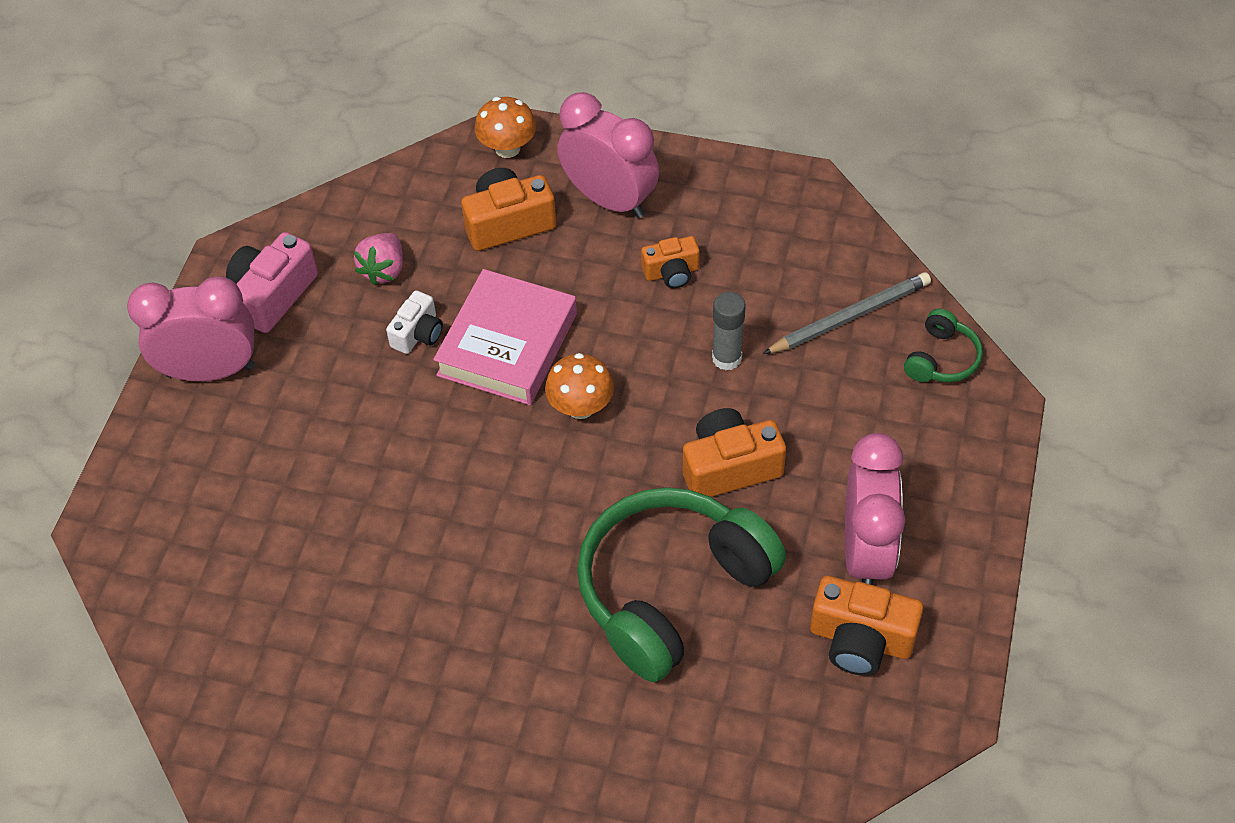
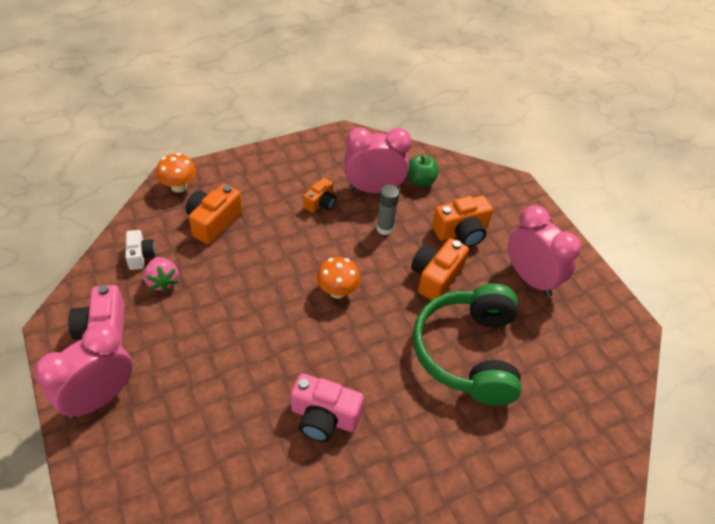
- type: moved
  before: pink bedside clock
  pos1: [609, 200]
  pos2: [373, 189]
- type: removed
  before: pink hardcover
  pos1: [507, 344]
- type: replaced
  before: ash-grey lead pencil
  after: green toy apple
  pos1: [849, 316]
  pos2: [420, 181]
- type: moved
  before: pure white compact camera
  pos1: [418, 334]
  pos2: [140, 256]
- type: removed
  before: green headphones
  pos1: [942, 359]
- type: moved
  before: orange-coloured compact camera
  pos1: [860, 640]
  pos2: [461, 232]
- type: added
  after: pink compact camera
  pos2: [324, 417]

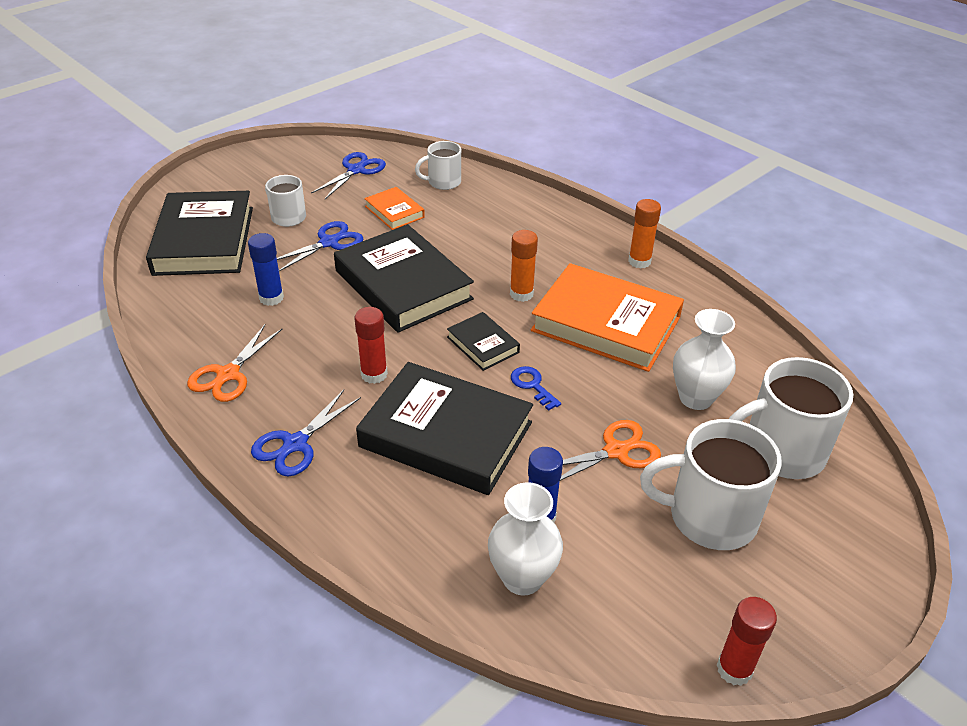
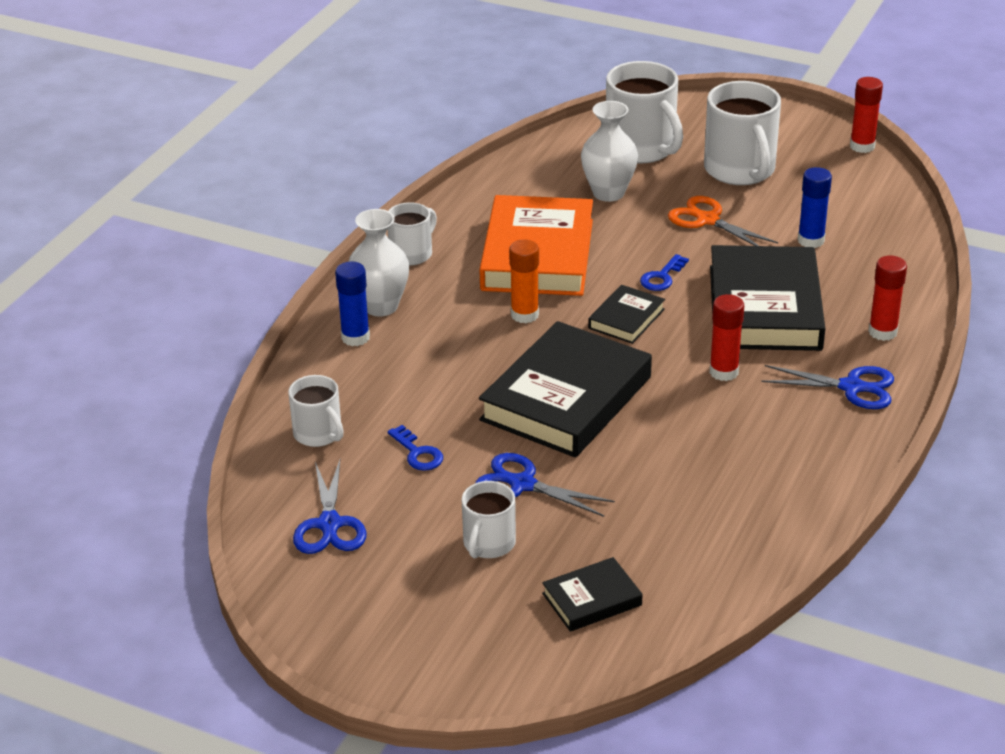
- type: turned
  before: royal blue scissors
  pos1: [356, 170]
  pos2: [329, 524]
  turn: -105
- type: replaced
  before: orange-coloured hardcover
  after: royal blue latchkey
  pos1: [394, 212]
  pos2: [418, 453]
- type: resized
  before: black hardcover
  pos1: [204, 240]
  pos2: [592, 599]
  scale: 0.48
- type: replaced
  before: orange-coloured stick of glue
  after: pure white tea mug
  pos1: [639, 261]
  pos2: [412, 254]
- type: moved
  before: royal blue stick of glue
  pos1: [271, 298]
  pos2: [355, 337]
- type: removed
  before: orange-coloured scissors
  pos1: [228, 374]
- type: moved
  before: pure white vase
  pos1: [522, 578]
  pos2: [380, 306]
- type: added
  after: red stick of glue
  pos2: [882, 332]

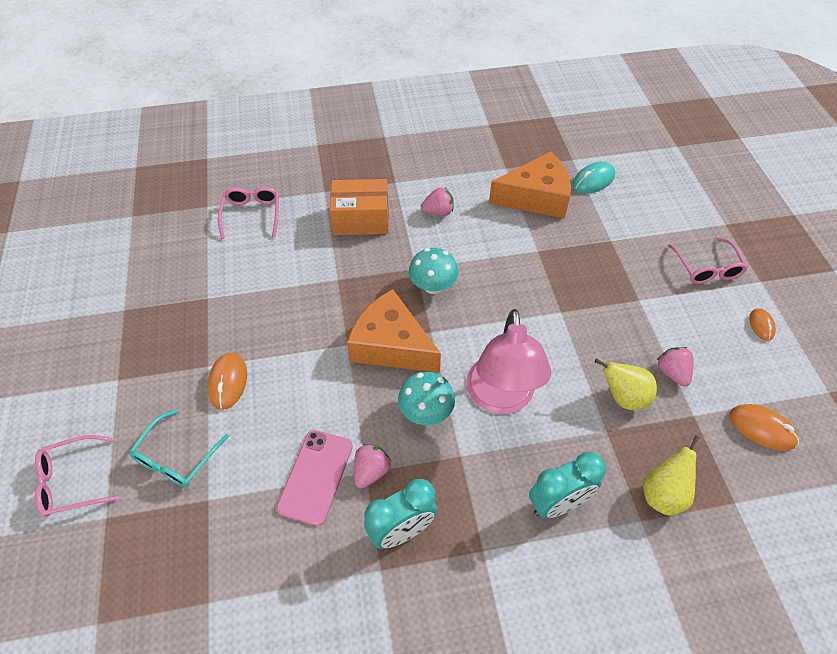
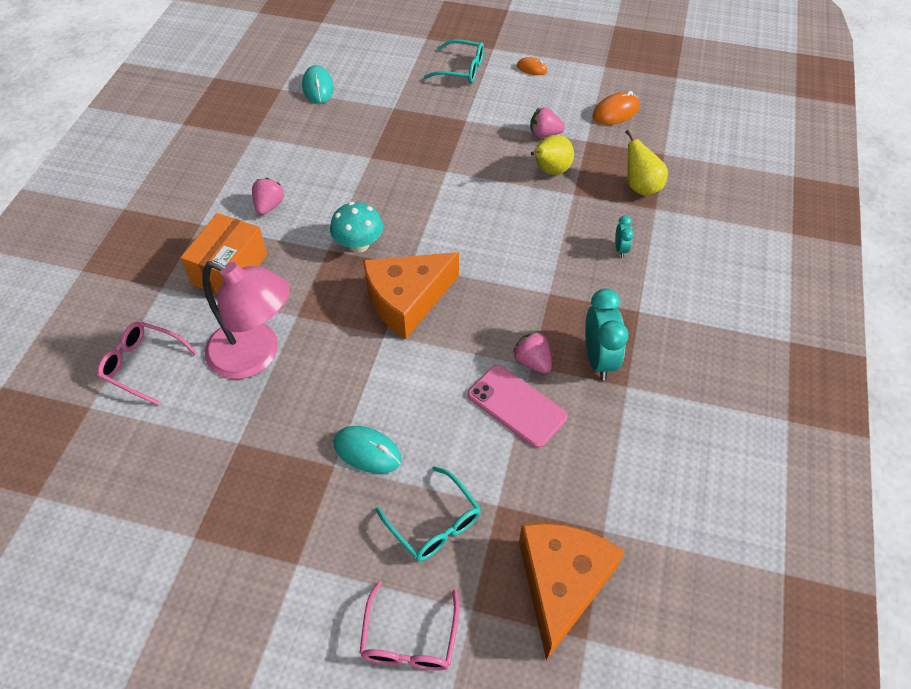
- type: moved
  before: orange-coloured cheese wedge
  pos1: [536, 197]
  pos2: [561, 583]
- type: recoloured
  before: pink eyeglasses
  after: teal eyeglasses
  pos1: [706, 268]
  pos2: [461, 69]
- type: moved
  before: pink reading lamp
  pos1: [501, 398]
  pos2: [255, 355]
- type: recoloured
  before: orange-coloured computer mouse
  after: teal computer mouse
  pos1: [228, 382]
  pos2: [367, 451]
- type: removed
  before: teal fungus
  pos1: [426, 412]
- type: resized
  before: teal bedside clock
  pos1: [558, 503]
  pos2: [620, 249]
  scale: 0.5

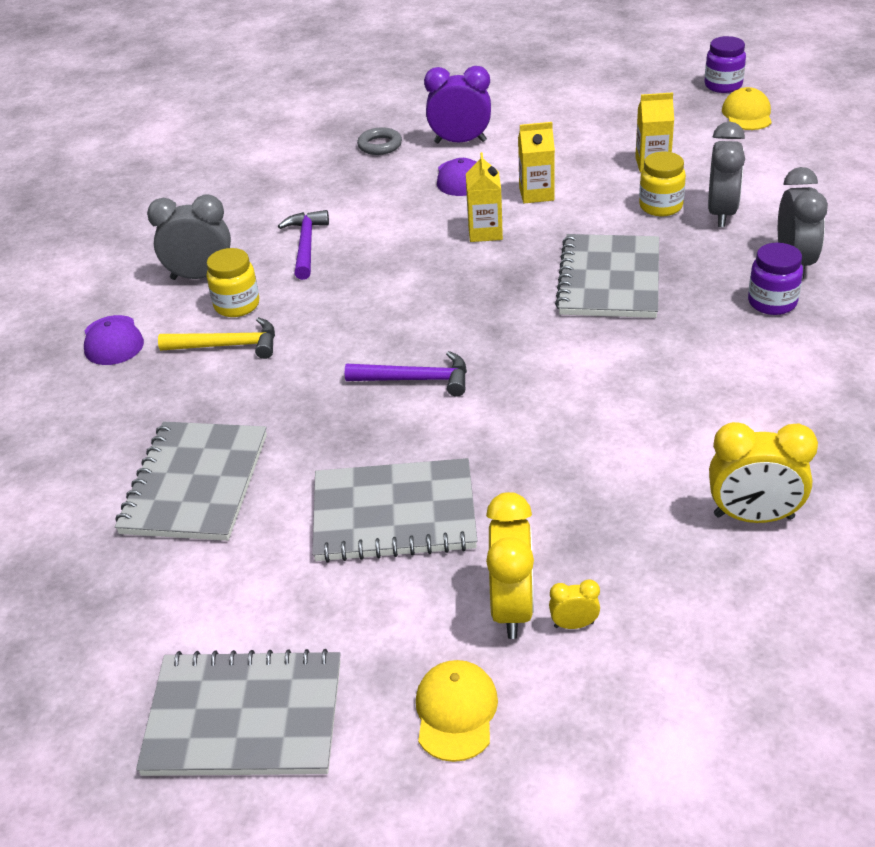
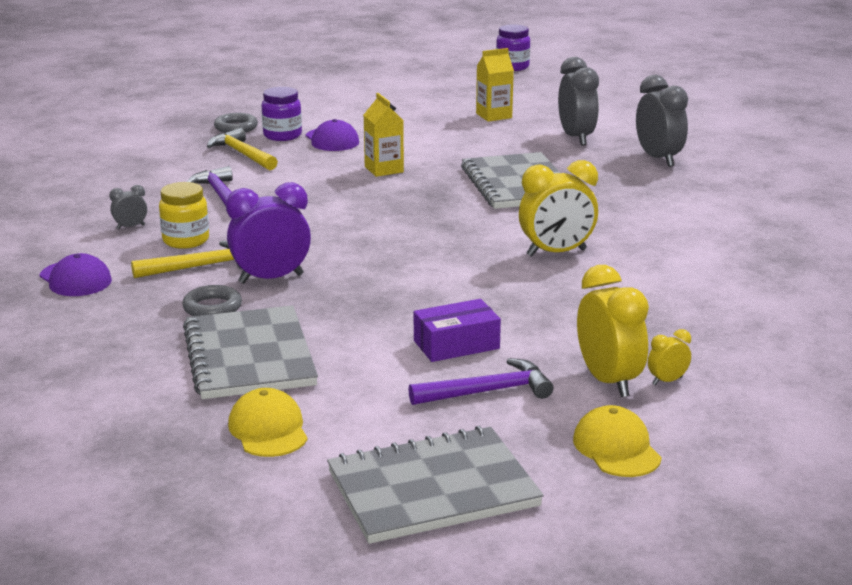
- type: moved
  before: violet bedside clock
  pos1: [460, 142]
  pos2: [271, 278]
- type: moved
  before: yellow baseball cap
  pos1: [747, 114]
  pos2: [268, 429]
- type: removed
  before: yellow juice carton
  pos1: [536, 194]
- type: removed
  before: yellow preserve jar
  pos1: [660, 206]
- type: resized
  before: ash-grey bedside clock
  pos1: [200, 277]
  pos2: [130, 227]
  scale: 0.47
- type: moved
  before: violet preserve jar
  pos1: [772, 302]
  pos2: [282, 135]
- type: moved
  before: violet claw hammer
  pos1: [415, 379]
  pos2: [487, 391]
- type: moved
  before: yellow bedside clock
  pos1: [753, 517]
  pos2: [556, 253]
- type: replaced
  before: ash-grey notebook
  after: violet package
  pos1: [394, 514]
  pos2: [456, 344]
- type: added
  after: yellow claw hammer
  pos2: [242, 154]
- type: added
  after: ash-grey hoop
  pos2: [212, 307]

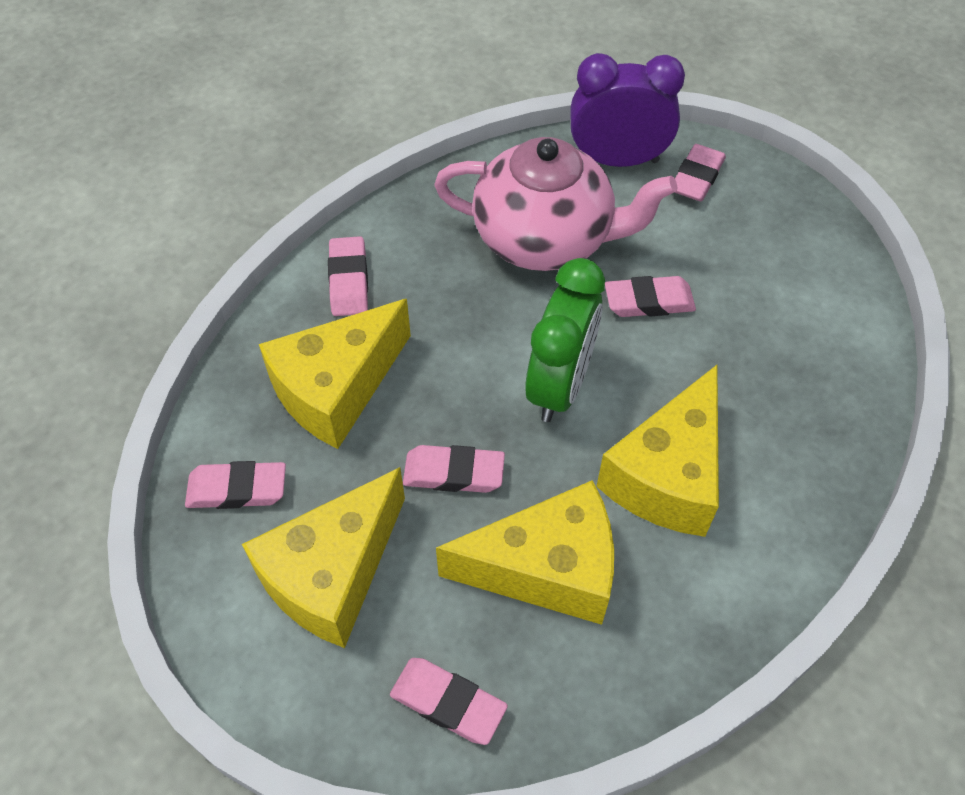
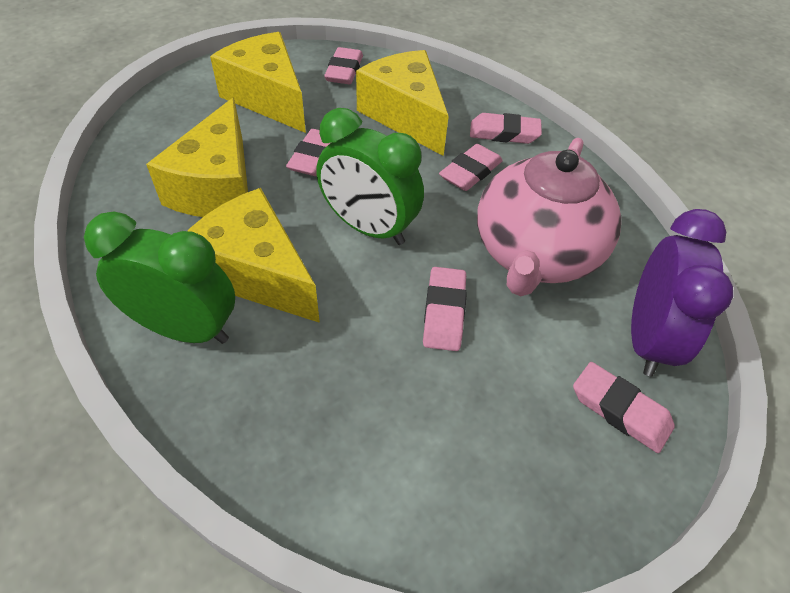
- type: moved
  before: pink eraser
  pos1: [448, 703]
  pos2: [470, 172]
- type: added
  after: green bedside clock
  pos2: [185, 329]

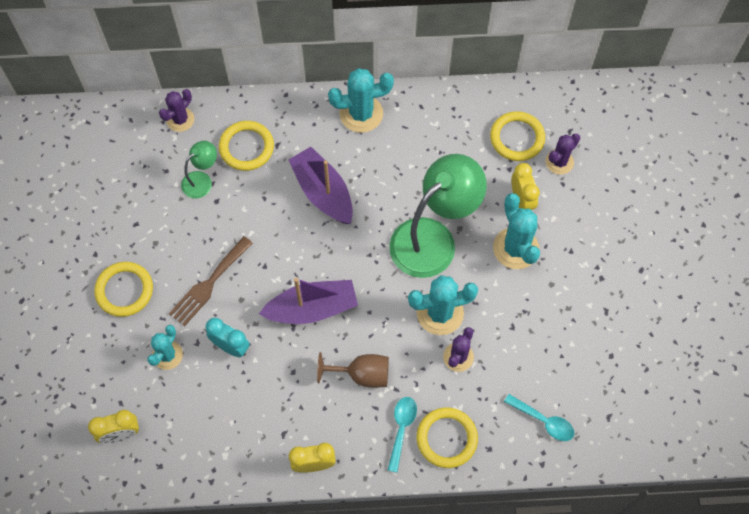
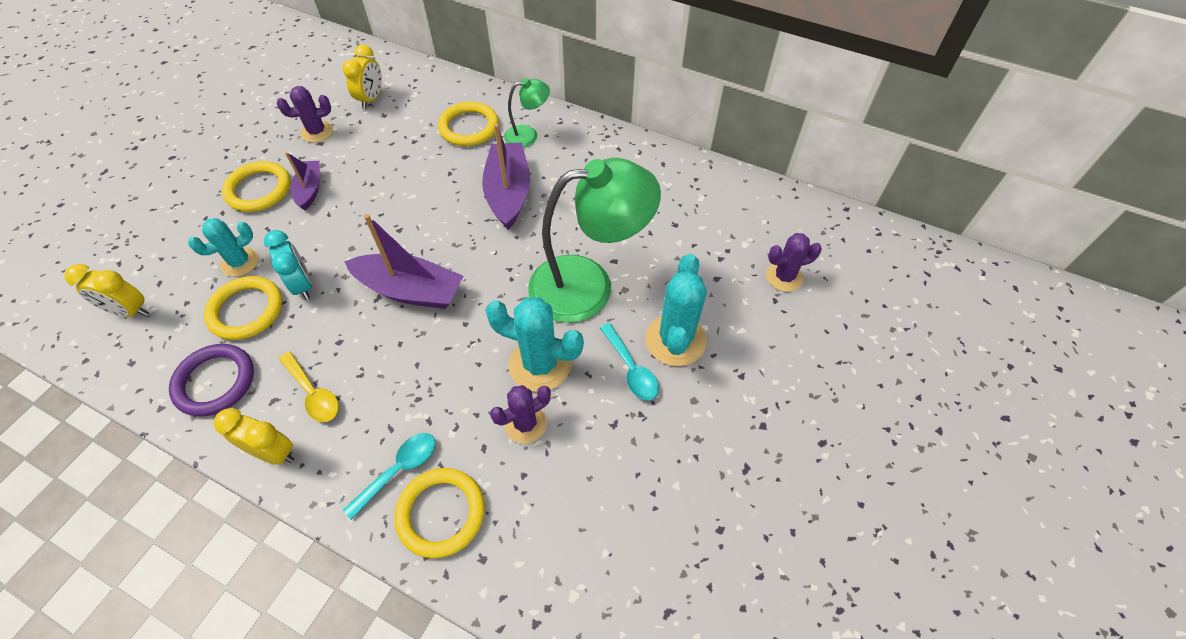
- type: removed
  before: teal prickly plant
  pos1: [361, 114]
- type: moved
  before: violet prickly plant
  pos1: [180, 119]
  pos2: [317, 132]
- type: moved
  before: yellow hoop
  pos1: [517, 138]
  pos2: [246, 310]
- type: moved
  before: green reading lamp
  pos1: [202, 180]
  pos2: [528, 135]
- type: moved
  before: yellow bedside clock
  pos1: [521, 200]
  pos2: [371, 99]
- type: removed
  before: brown dinner fork
  pos1: [209, 284]
- type: removed
  before: brown chalice
  pos1: [362, 374]
- type: moved
  before: teal tablespoon
  pos1: [543, 421]
  pos2: [631, 369]
- type: added
  after: violet sailboat
  pos2: [310, 189]
- type: added
  after: violet hoop
  pos2: [215, 382]
- type: added
  after: yellow tablespoon
  pos2: [313, 393]

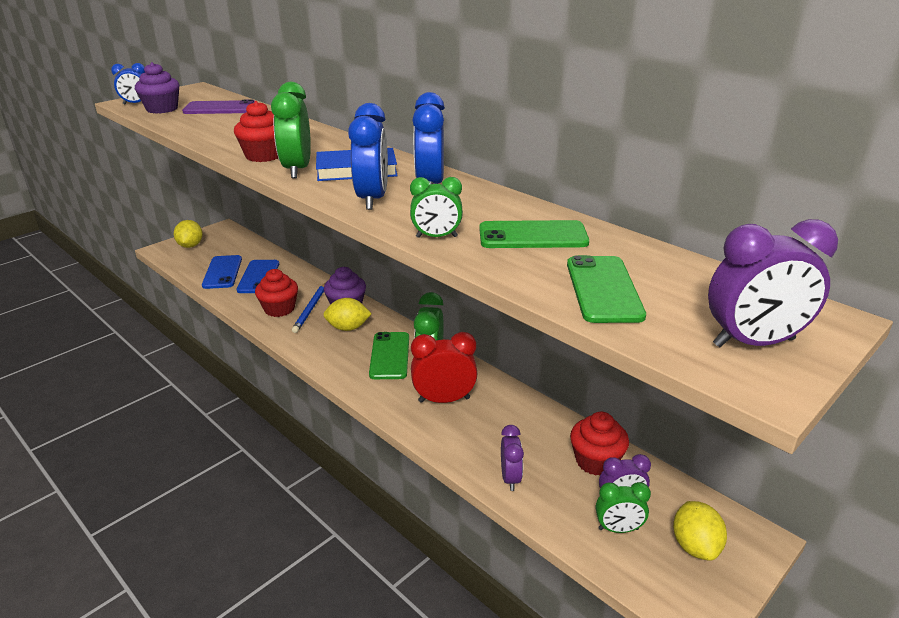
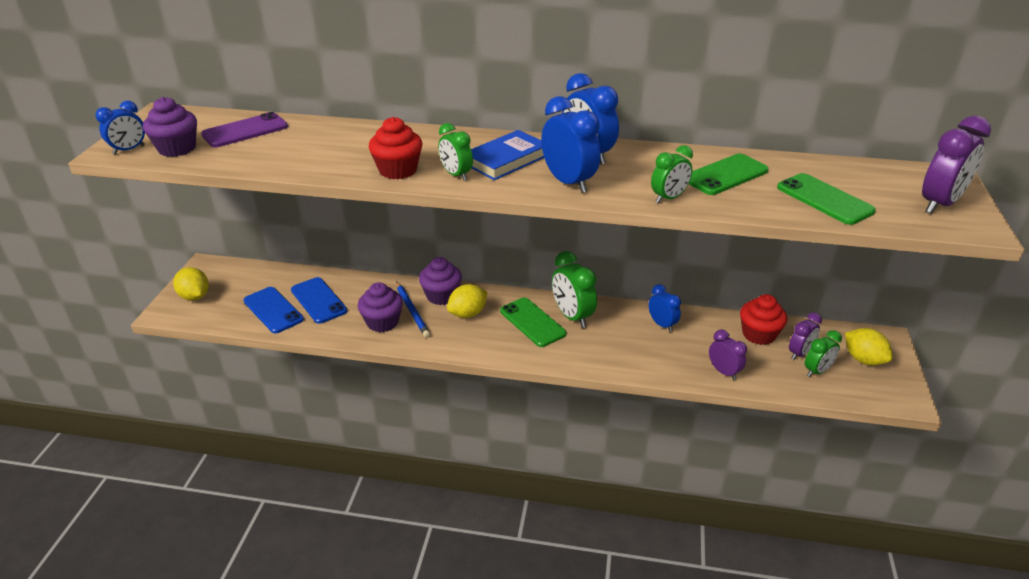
- type: resized
  before: green bedside clock
  pos1: [297, 170]
  pos2: [456, 175]
  scale: 0.62
- type: recoloured
  before: red muffin
  after: violet muffin
  pos1: [279, 309]
  pos2: [382, 322]
- type: removed
  before: red bedside clock
  pos1: [444, 400]
- type: added
  after: royal blue bedside clock
  pos2: [662, 324]

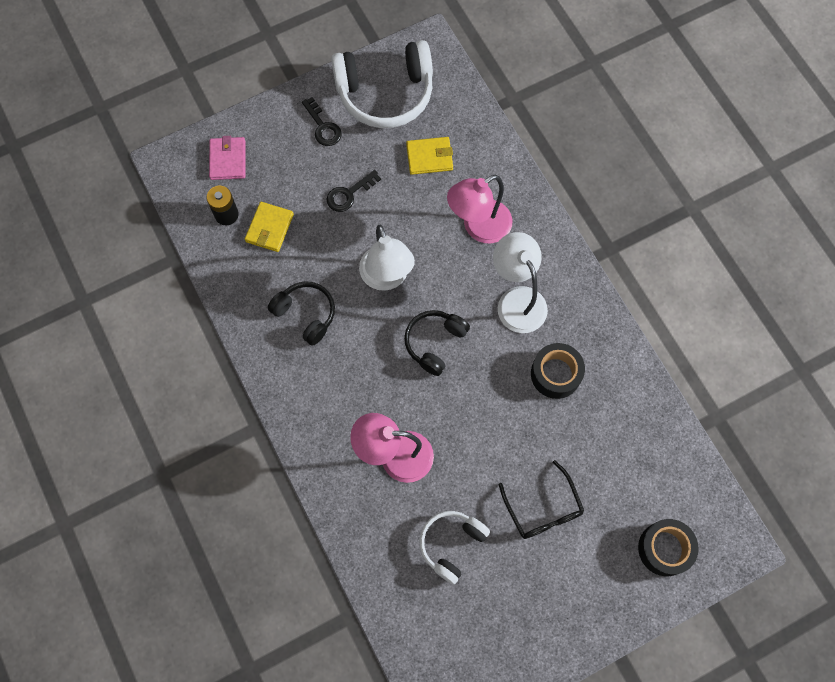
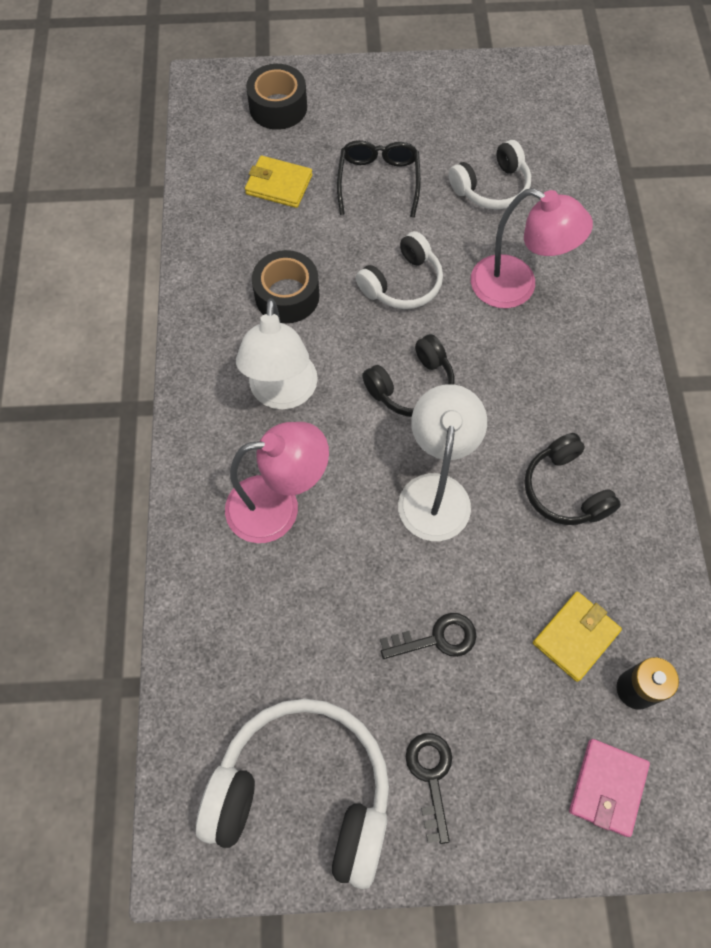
- type: moved
  before: yellow wallet
  pos1: [429, 157]
  pos2: [279, 185]
- type: added
  after: pure white headphones
  pos2: [402, 283]

